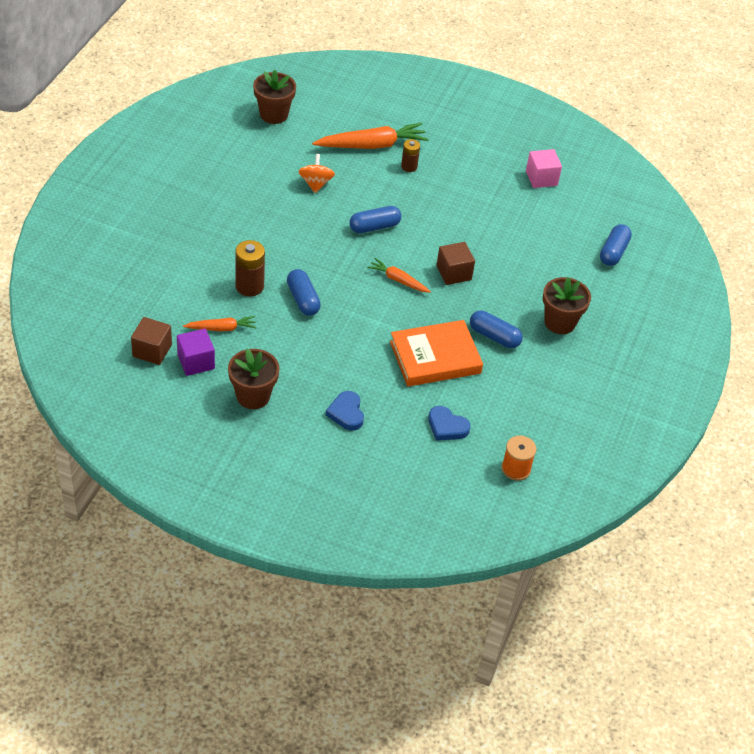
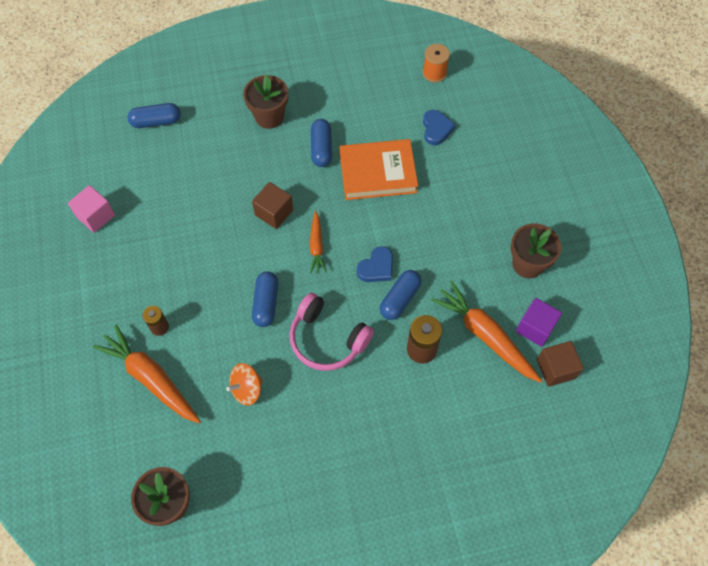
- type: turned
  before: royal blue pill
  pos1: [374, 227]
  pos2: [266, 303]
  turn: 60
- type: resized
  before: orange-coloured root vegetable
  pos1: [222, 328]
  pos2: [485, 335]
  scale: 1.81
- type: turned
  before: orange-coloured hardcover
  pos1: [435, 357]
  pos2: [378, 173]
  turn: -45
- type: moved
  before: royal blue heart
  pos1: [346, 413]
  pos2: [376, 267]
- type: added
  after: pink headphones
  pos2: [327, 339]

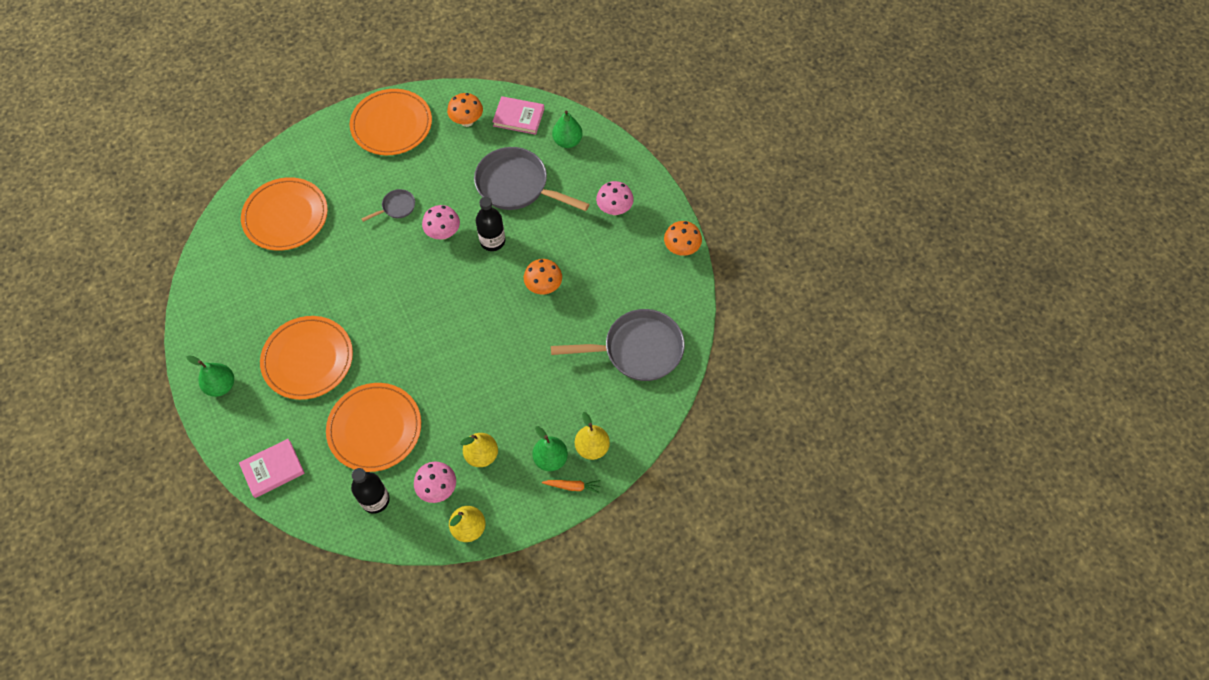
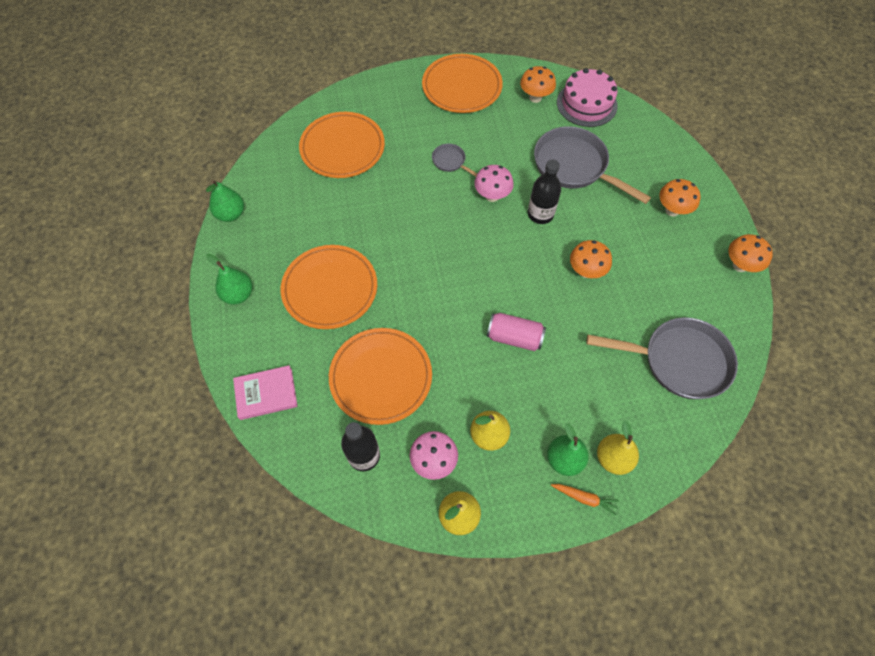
- type: replaced
  before: pink hardcover
  after: pink layer cake
  pos1: [518, 117]
  pos2: [586, 104]
- type: moved
  before: green pear
  pos1: [567, 141]
  pos2: [231, 214]
- type: recoloured
  before: pink fungus
  after: orange-coloured fungus
  pos1: [614, 209]
  pos2: [672, 210]
- type: turned
  before: ash-grey skillet
  pos1: [396, 207]
  pos2: [450, 162]
  turn: -120
- type: added
  after: pink soda can
  pos2: [514, 337]

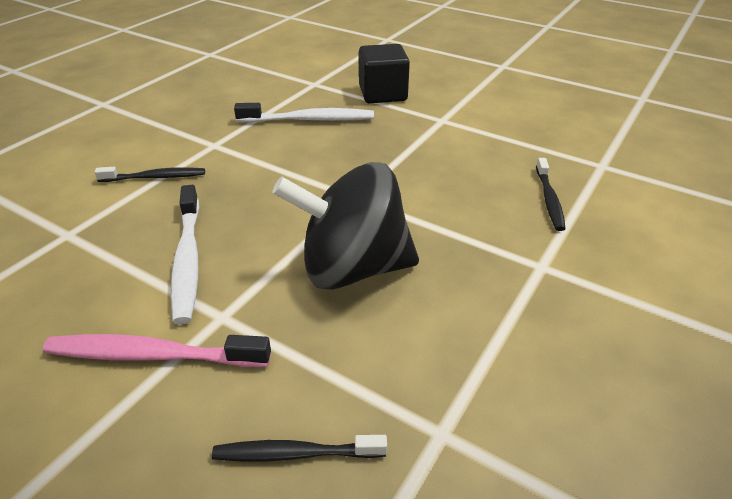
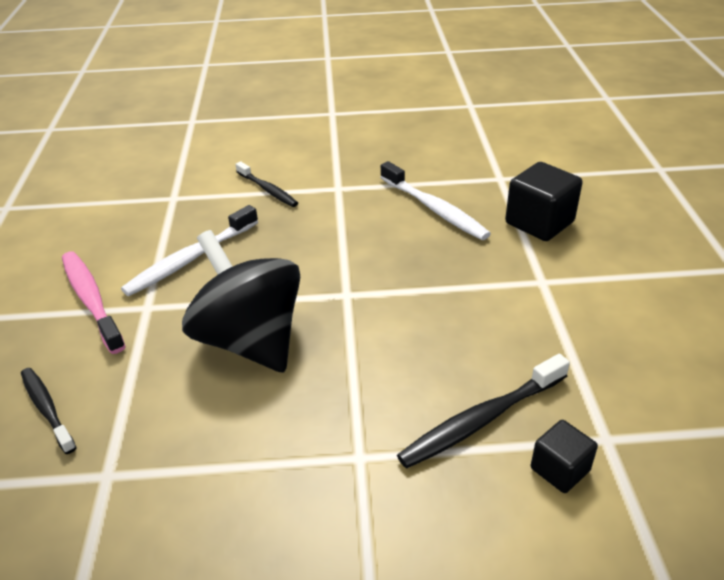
- type: resized
  before: black tooth brush
  pos1: [549, 199]
  pos2: [481, 420]
  scale: 1.53
- type: added
  after: black cube
  pos2: [560, 469]

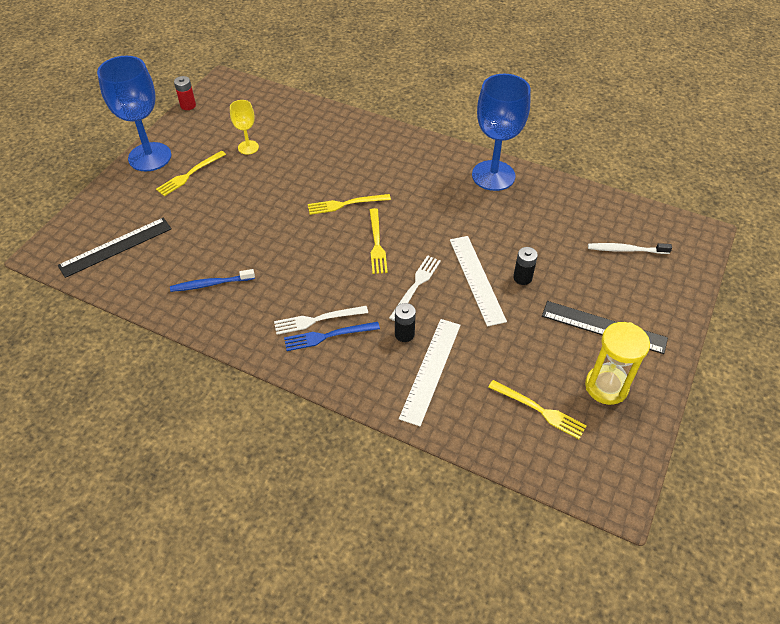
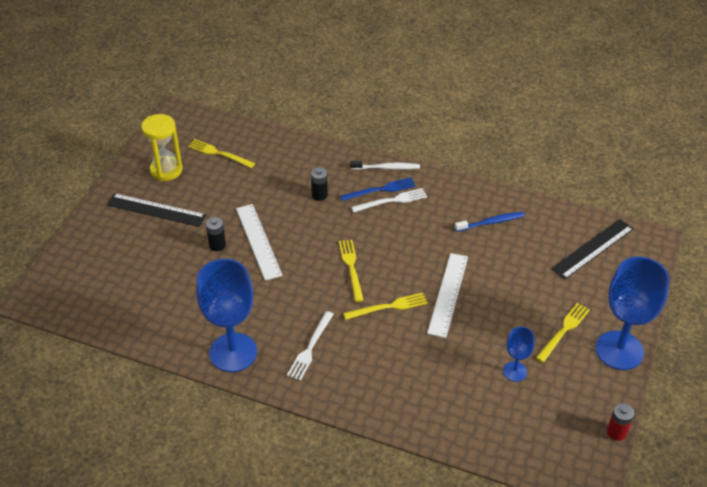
- type: recoloured
  before: yellow chalice
  after: royal blue chalice
  pos1: [248, 147]
  pos2: [515, 371]
- type: moved
  before: pure white tooth brush
  pos1: [626, 250]
  pos2: [386, 168]
- type: moved
  before: pure white dinner fork
  pos1: [416, 286]
  pos2: [310, 348]
- type: moved
  before: pure white ruler
  pos1: [430, 370]
  pos2: [448, 294]

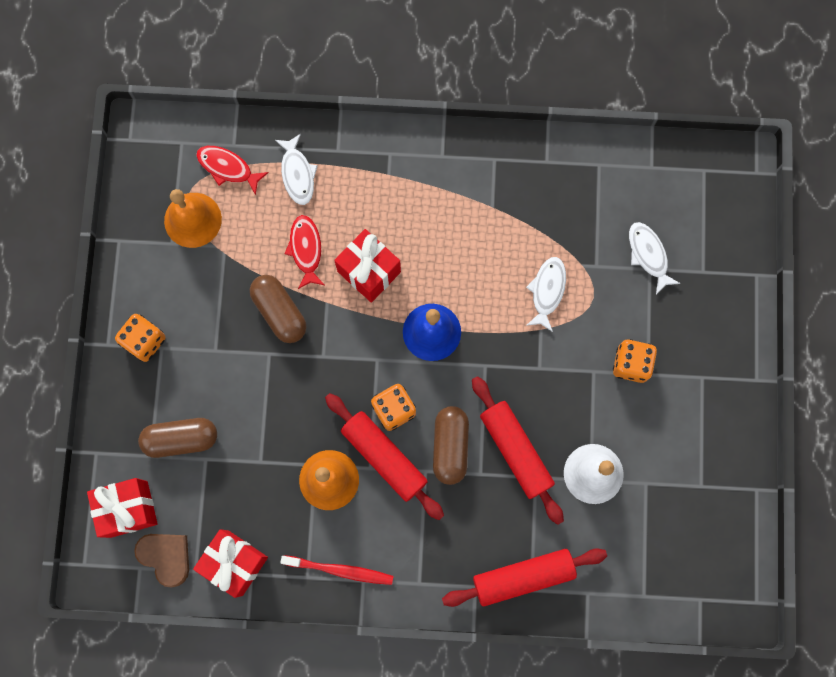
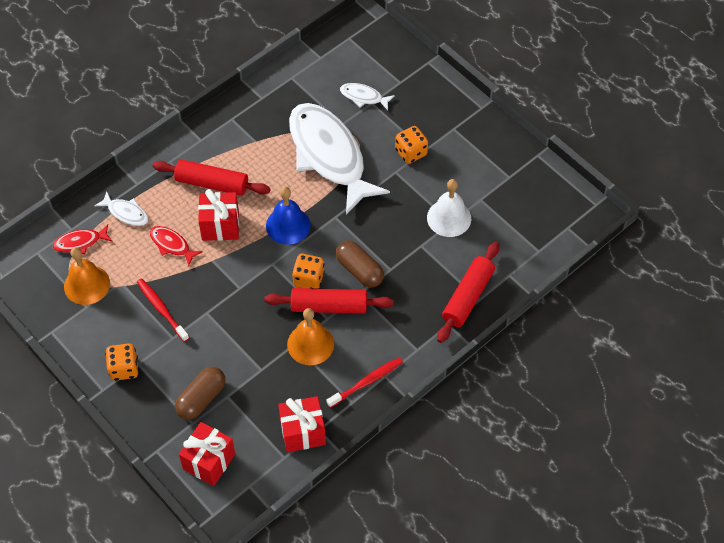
- type: resized
  before: pure white fish figure
  pos1: [547, 291]
  pos2: [329, 156]
  scale: 2.45
- type: removed
  before: brown pill
  pos1: [279, 312]
- type: moved
  before: red dough roller
  pos1: [515, 451]
  pos2: [212, 184]
- type: removed
  before: brown heart
  pos1: [166, 557]
- type: added
  after: red tooth brush
  pos2: [161, 309]

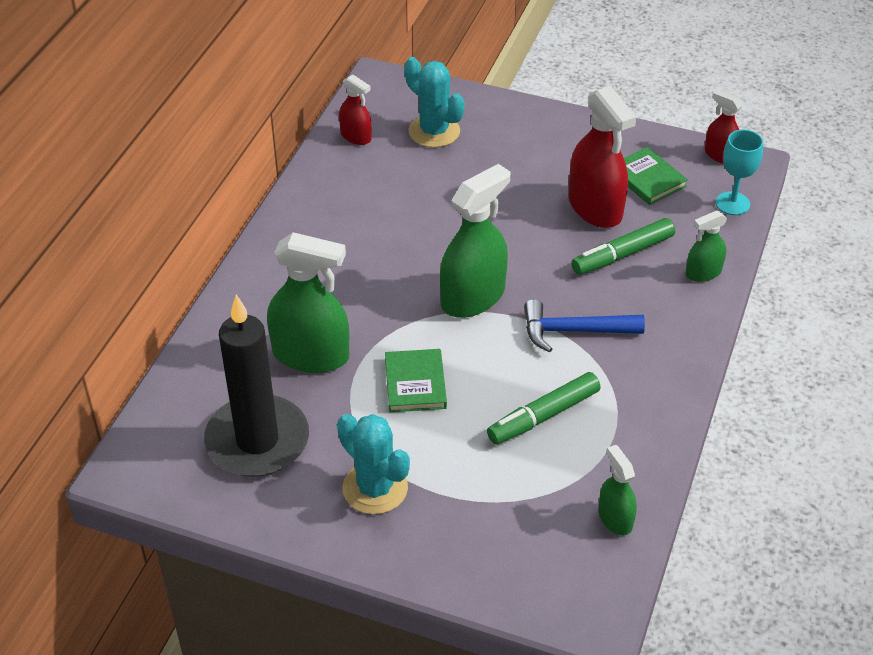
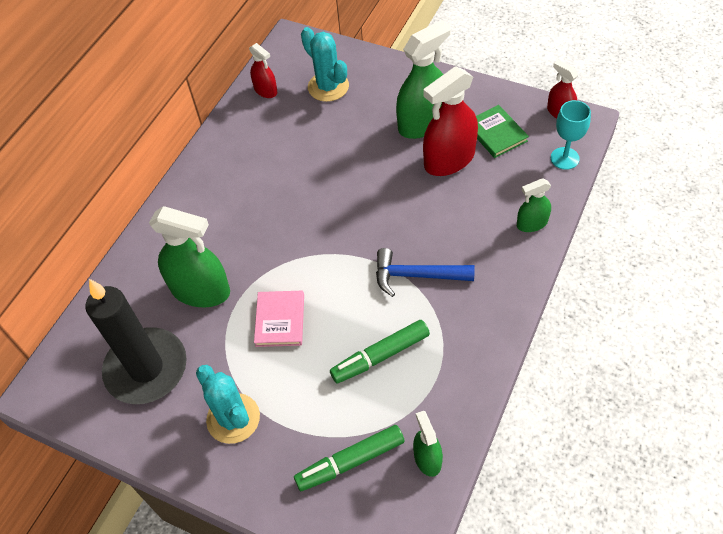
- type: turned
  before: red spray bottle
  pos1: [595, 207]
  pos2: [449, 159]
  turn: 75
- type: moved
  before: green spray bottle
  pos1: [473, 297]
  pos2: [422, 123]
- type: moved
  before: green felt pen
  pos1: [622, 254]
  pos2: [350, 462]
- type: recoloured
  before: green hardcover
  after: pink hardcover
  pos1: [415, 383]
  pos2: [280, 320]

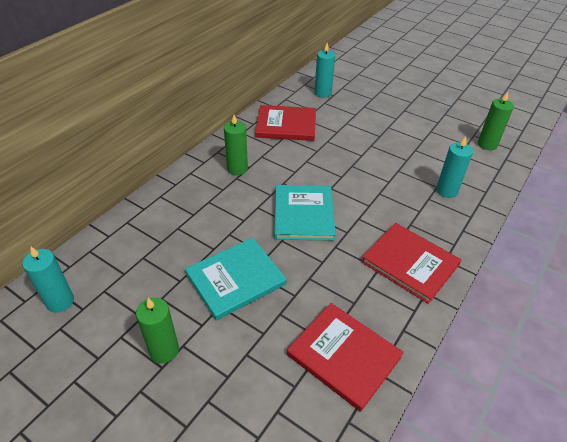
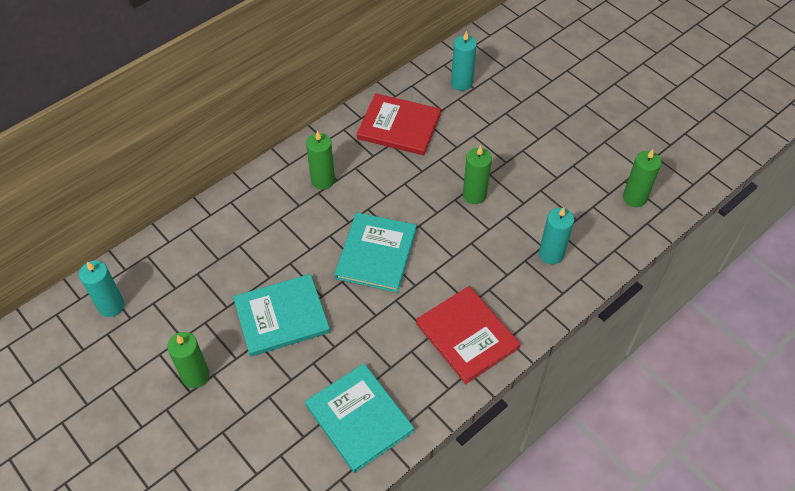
- type: recoloured
  before: red hardcover
  after: teal hardcover
  pos1: [344, 356]
  pos2: [359, 418]
- type: added
  after: green pillar candle
  pos2: [474, 195]

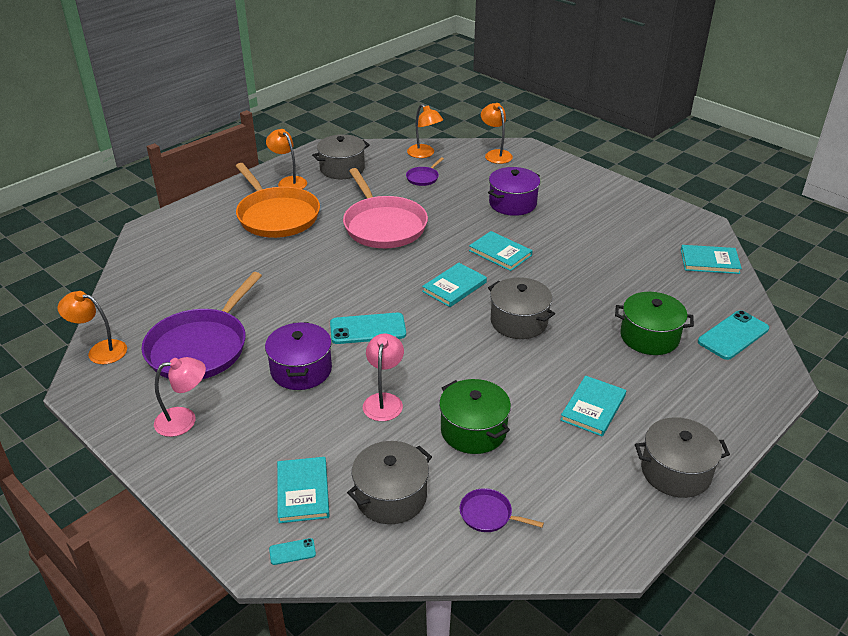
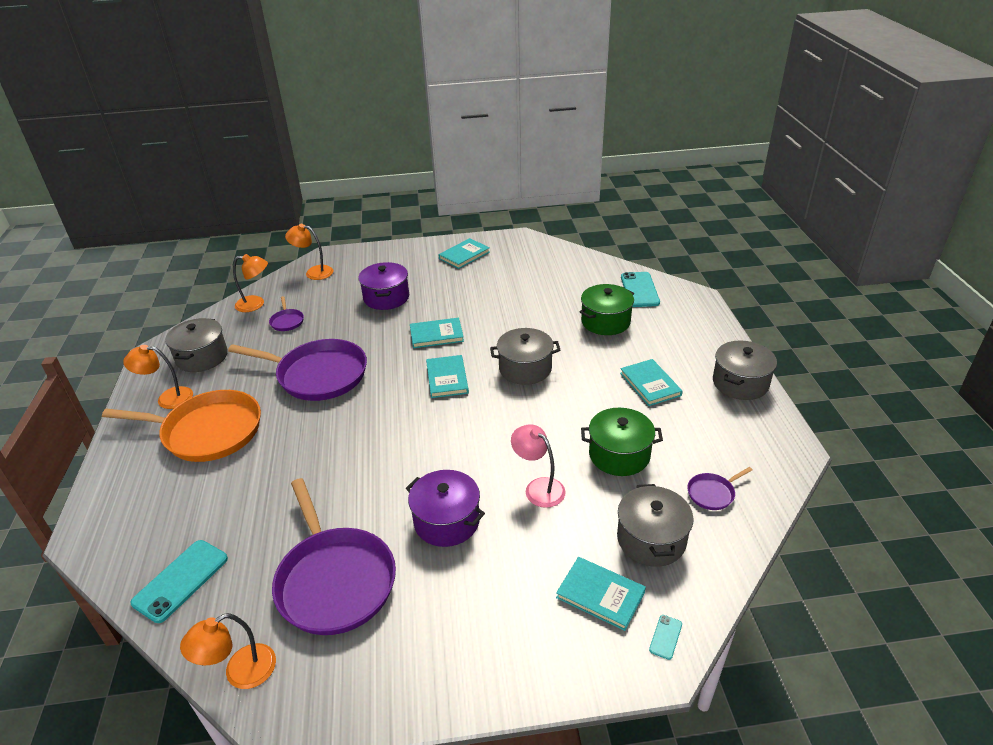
- type: recoloured
  before: pink skillet
  after: violet skillet
  pos1: [383, 225]
  pos2: [318, 375]
- type: moved
  before: teal hardcover
  pos1: [709, 261]
  pos2: [464, 255]
- type: moved
  before: teal smartphone
  pos1: [368, 329]
  pos2: [181, 580]
- type: removed
  before: pink reading lamp
  pos1: [184, 420]

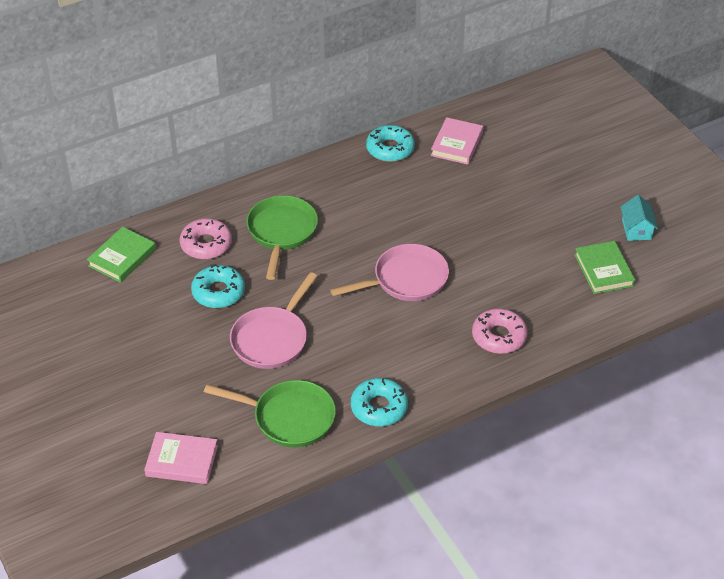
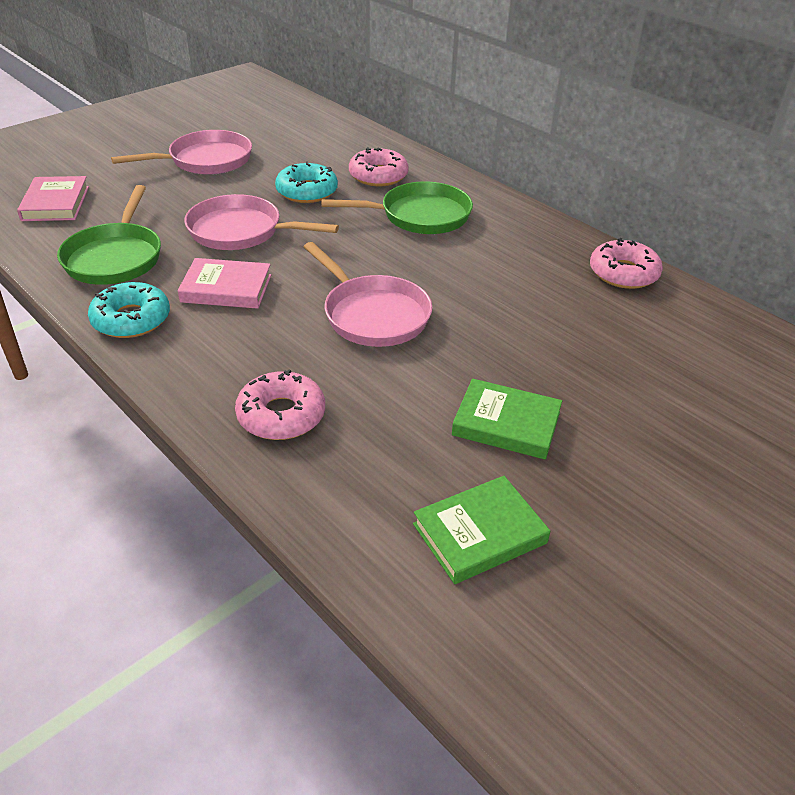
- type: moved
  before: pink hardcover
  pos1: [456, 144]
  pos2: [226, 288]
- type: recoloured
  before: teal doughnut
  after: pink doughnut
  pos1: [390, 149]
  pos2: [623, 273]
- type: removed
  before: teal toy house
  pos1: [636, 229]
- type: moved
  before: green hardcover
  pos1: [122, 257]
  pos2: [506, 423]
- type: added
  after: pink skillet
  pos2: [205, 160]

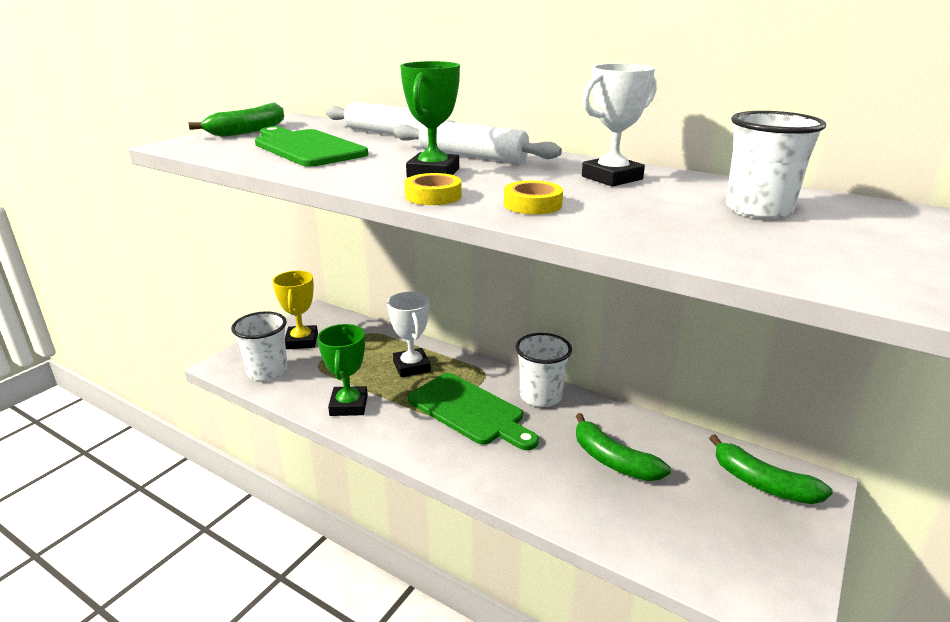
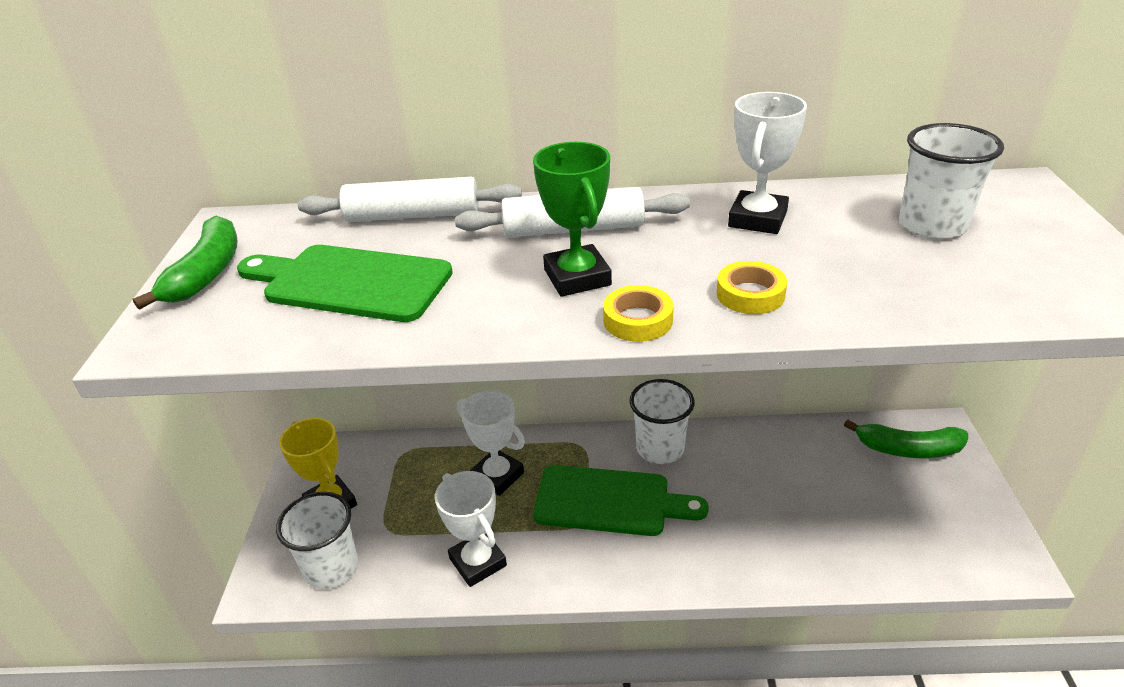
- type: recoloured
  before: green prize cup
  after: pure white prize cup
  pos1: [349, 405]
  pos2: [478, 562]
- type: removed
  before: green banana
  pos1: [613, 460]

